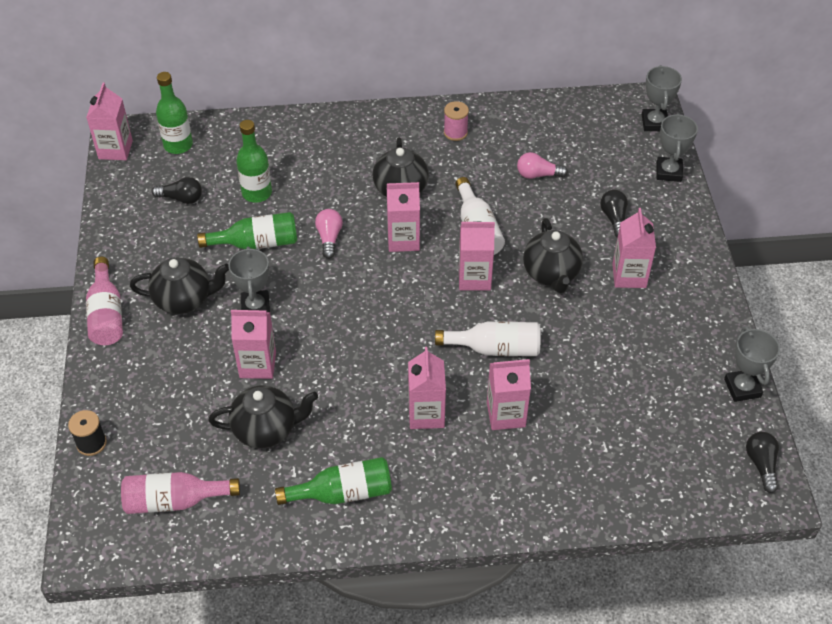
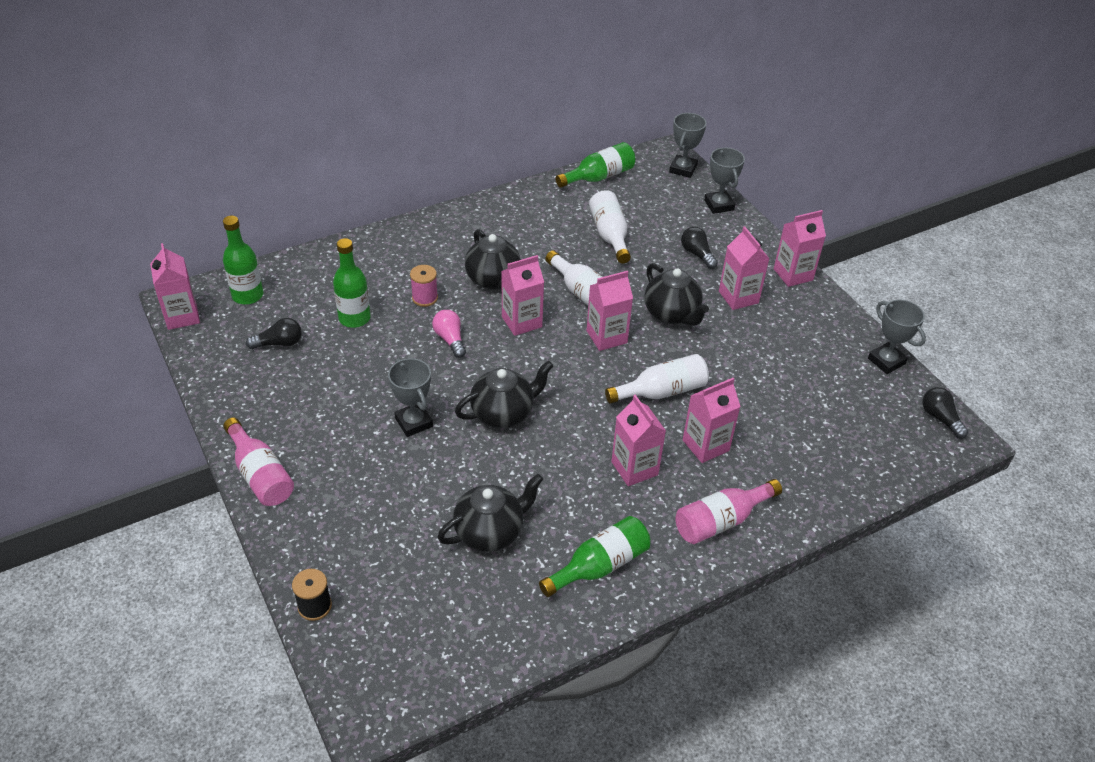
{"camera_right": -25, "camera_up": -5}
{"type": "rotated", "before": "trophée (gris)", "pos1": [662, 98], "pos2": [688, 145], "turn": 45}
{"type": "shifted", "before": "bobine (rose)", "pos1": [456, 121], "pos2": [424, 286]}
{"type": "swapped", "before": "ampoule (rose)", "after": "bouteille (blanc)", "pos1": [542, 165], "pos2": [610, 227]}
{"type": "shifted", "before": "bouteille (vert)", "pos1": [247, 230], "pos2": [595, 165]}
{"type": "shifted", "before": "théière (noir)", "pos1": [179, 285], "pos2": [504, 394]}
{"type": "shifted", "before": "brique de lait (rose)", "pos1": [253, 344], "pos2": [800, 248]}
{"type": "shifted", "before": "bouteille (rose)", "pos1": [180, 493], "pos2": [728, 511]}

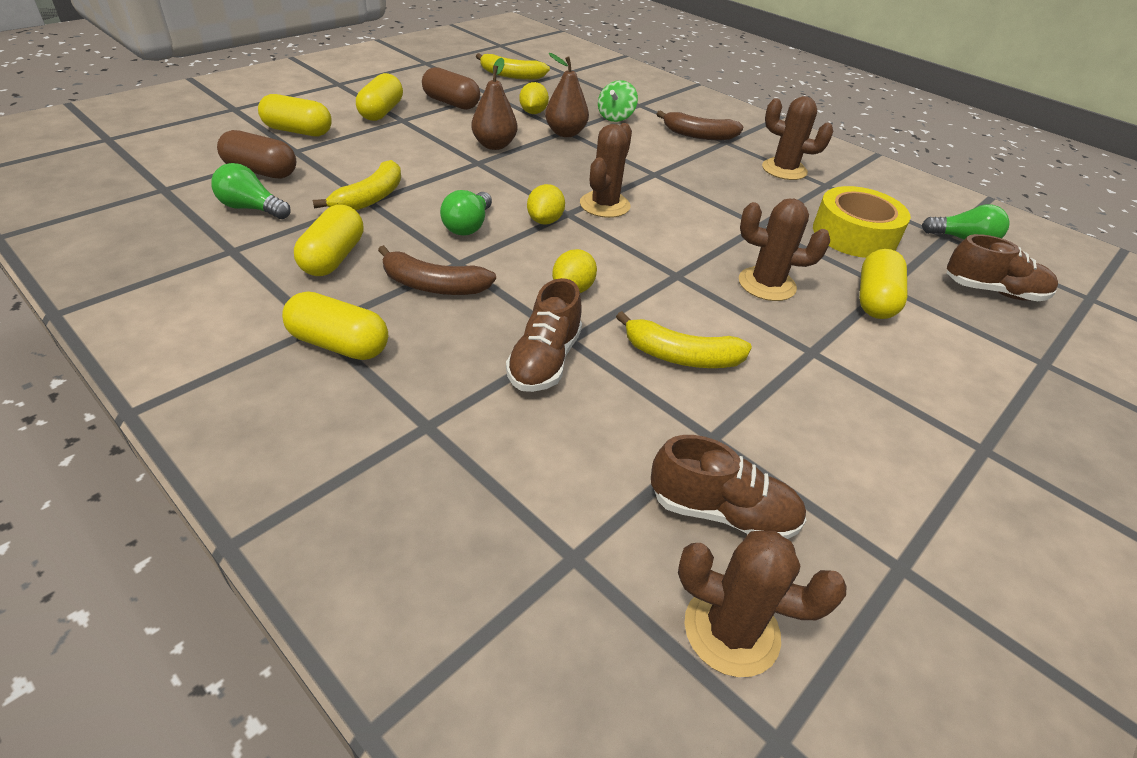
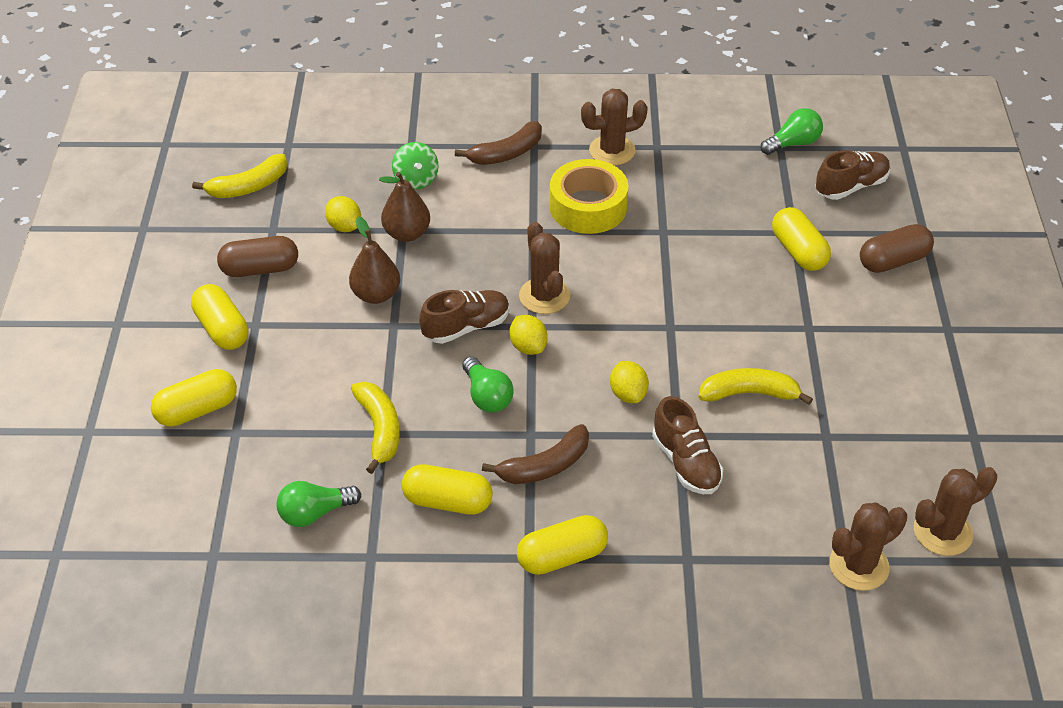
{"camera_right": -40, "camera_up": 5}
{"type": "shifted", "before": "gélule (marron)", "pos1": [256, 154], "pos2": [897, 248]}
{"type": "shifted", "before": "ruban adhésif (jaune)", "pos1": [862, 222], "pos2": [589, 196]}
{"type": "shifted", "before": "cactus (marron)", "pos1": [784, 250], "pos2": [868, 546]}
{"type": "rotated", "before": "gélule (jaune)", "pos1": [328, 240], "pos2": [447, 489], "turn": -45}
{"type": "rotated", "before": "banane (jaune)", "pos1": [684, 339], "pos2": [756, 386], "turn": -150}
{"type": "shifted", "before": "chaussure (marron)", "pos1": [728, 487], "pos2": [464, 317]}

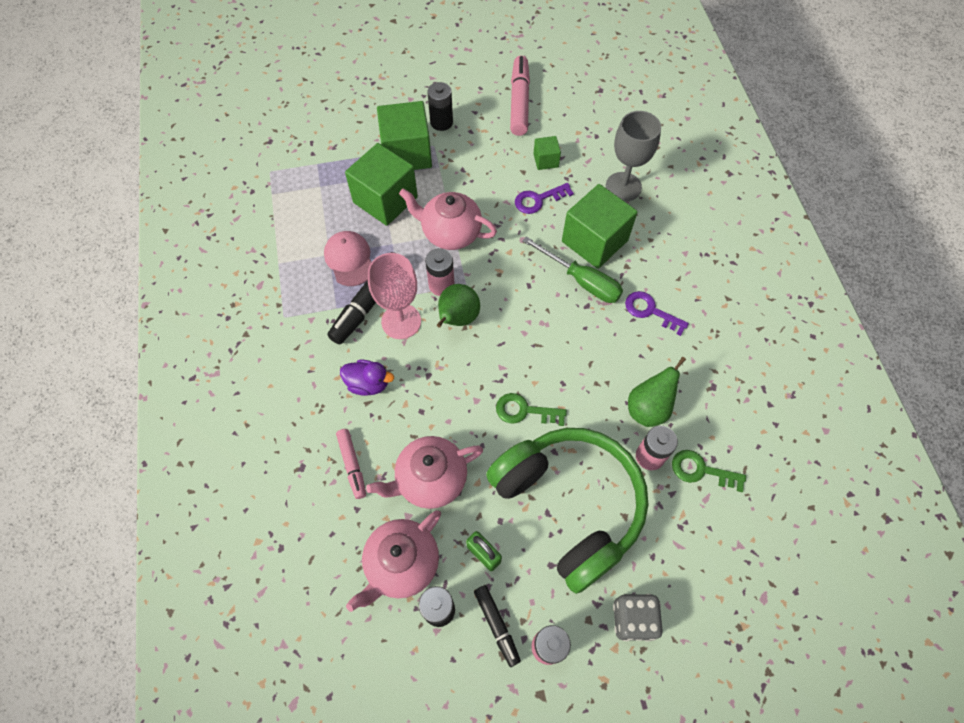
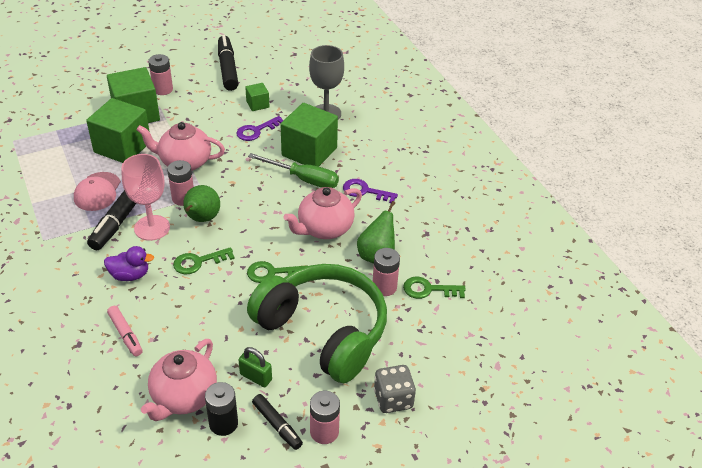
{"camera_right": -15, "camera_up": -20}
{"type": "repainted", "before": "feutre (rose)", "after": "feutre (noir)", "pos1": [520, 96], "pos2": [228, 63]}
{"type": "repainted", "before": "pile (noir)", "after": "pile (rose)", "pos1": [440, 106], "pos2": [160, 74]}
{"type": "rotated", "before": "casquette (rose)", "pos1": [347, 258], "pos2": [97, 191], "turn": -135}
{"type": "shifted", "before": "théière (rose)", "pos1": [424, 472], "pos2": [322, 213]}
{"type": "new", "after": "clé (vert)", "pos2": [204, 261]}

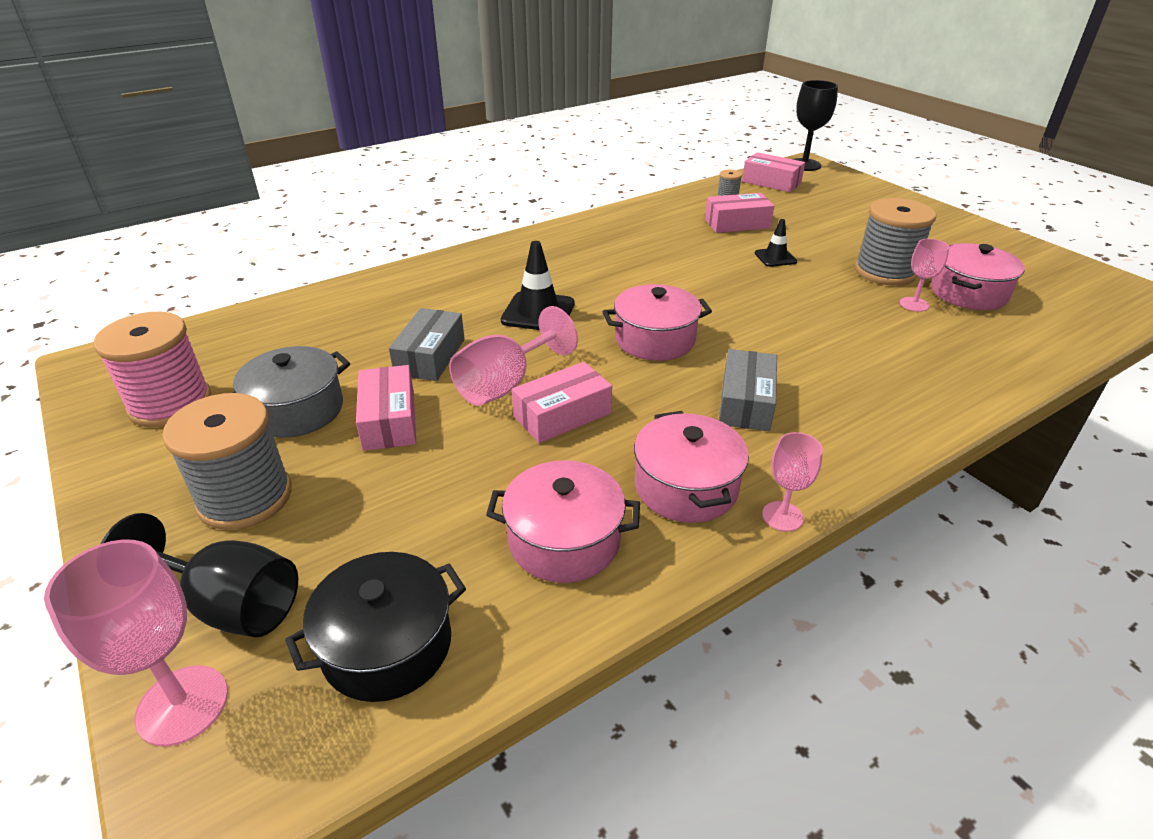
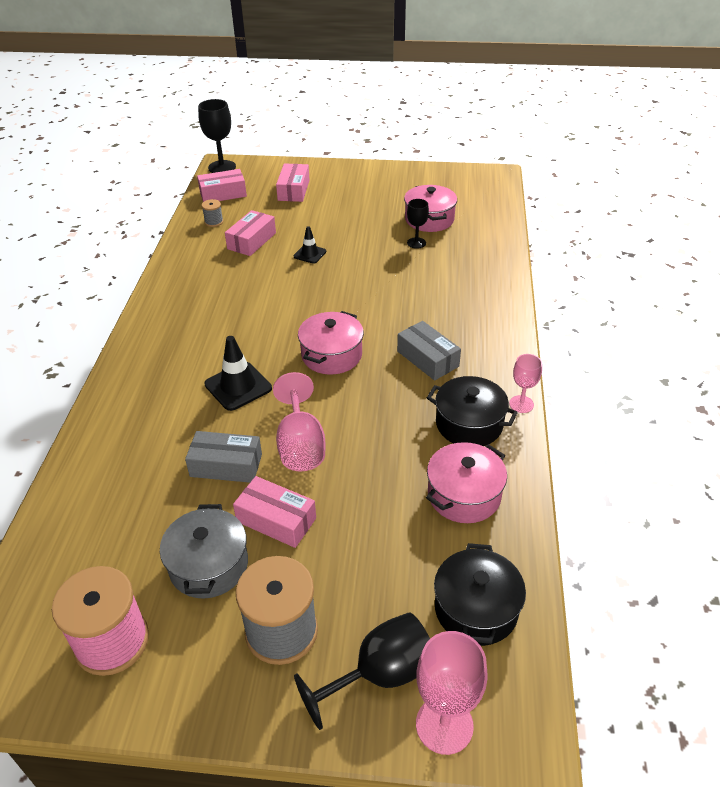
{"camera_right": -50, "camera_up": 5}
{"type": "gone", "before": "bobine (gris)", "pos1": [895, 242]}
{"type": "repainted", "before": "verre à pied (rose)", "after": "verre à pied (noir)", "pos1": [925, 275], "pos2": [418, 224]}
{"type": "rotated", "before": "boîte (gris)", "pos1": [426, 344], "pos2": [223, 457], "turn": -45}
{"type": "shifted", "before": "boîte (rose)", "pos1": [562, 402], "pos2": [293, 182]}
{"type": "repainted", "before": "marmite (rose)", "after": "marmite (noir)", "pos1": [691, 467], "pos2": [472, 411]}

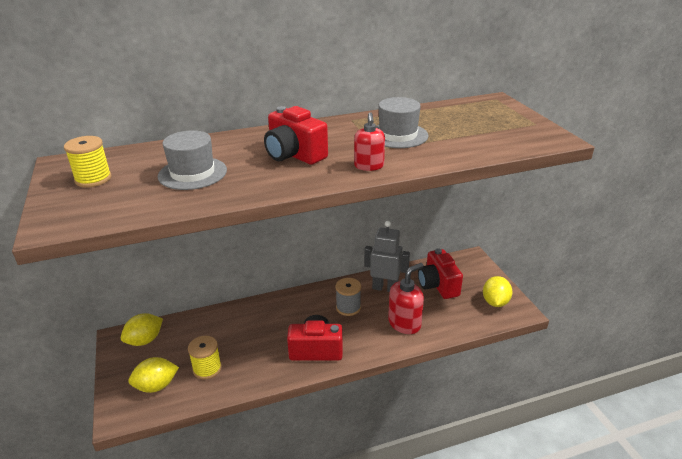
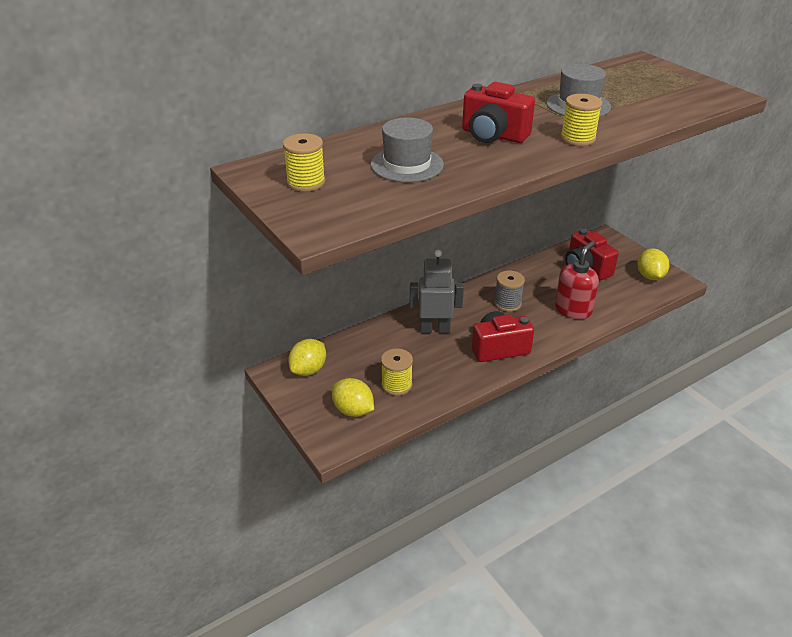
{"camera_right": -15, "camera_up": 5}
{"type": "swapped", "before": "distributeur de savon (rouge)", "after": "bobine (jaune)", "pos1": [369, 141], "pos2": [581, 120]}
{"type": "shifted", "before": "robot (gris)", "pos1": [387, 256], "pos2": [437, 291]}
{"type": "rotated", "before": "citron (jaune)", "pos1": [153, 375], "pos2": [353, 397], "turn": 75}

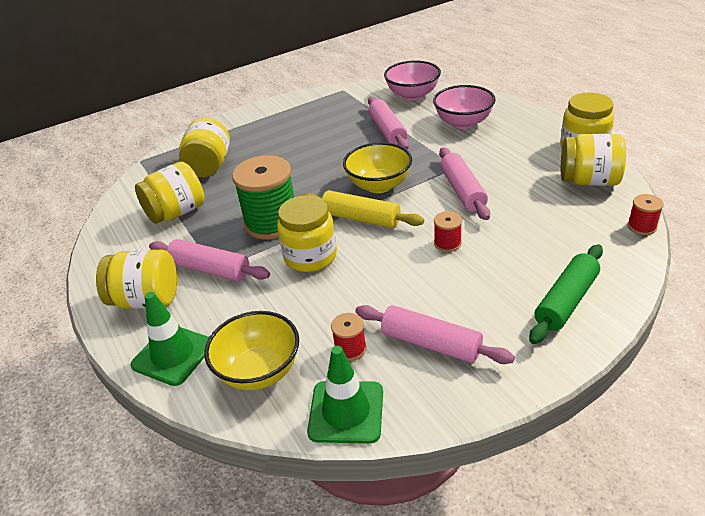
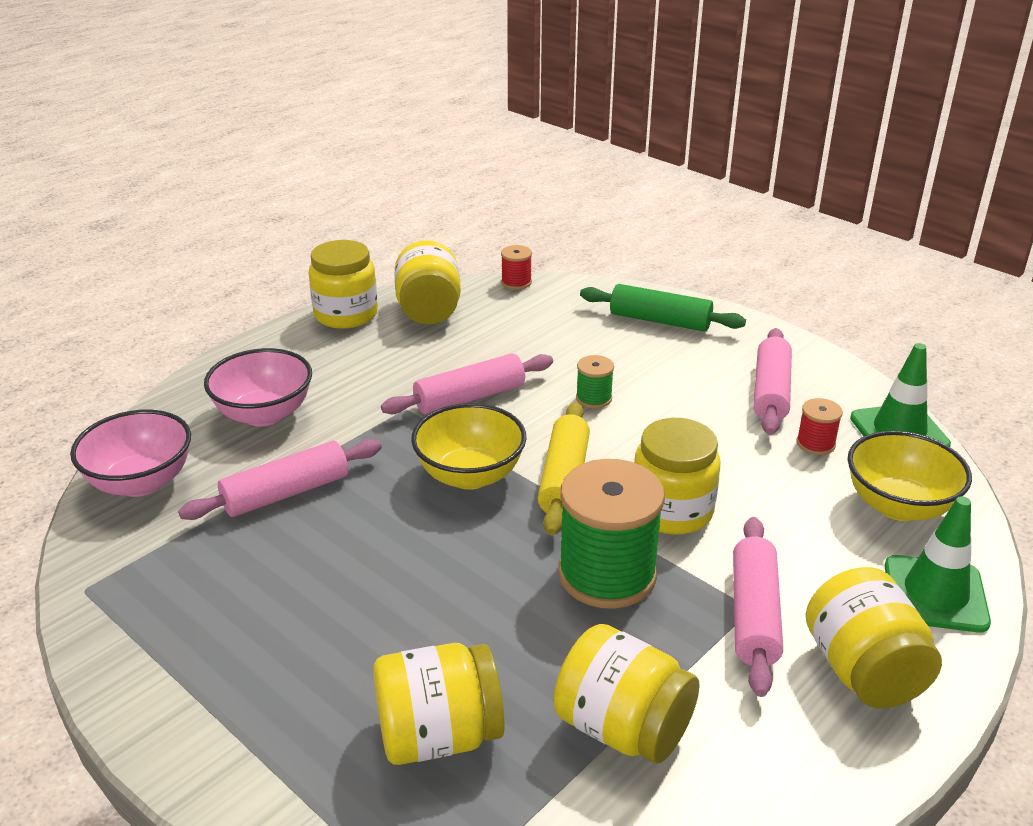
{"camera_right": -110, "camera_up": -5}
{"type": "repainted", "before": "bobine (rouge)", "after": "bobine (vert)", "pos1": [448, 231], "pos2": [595, 381]}

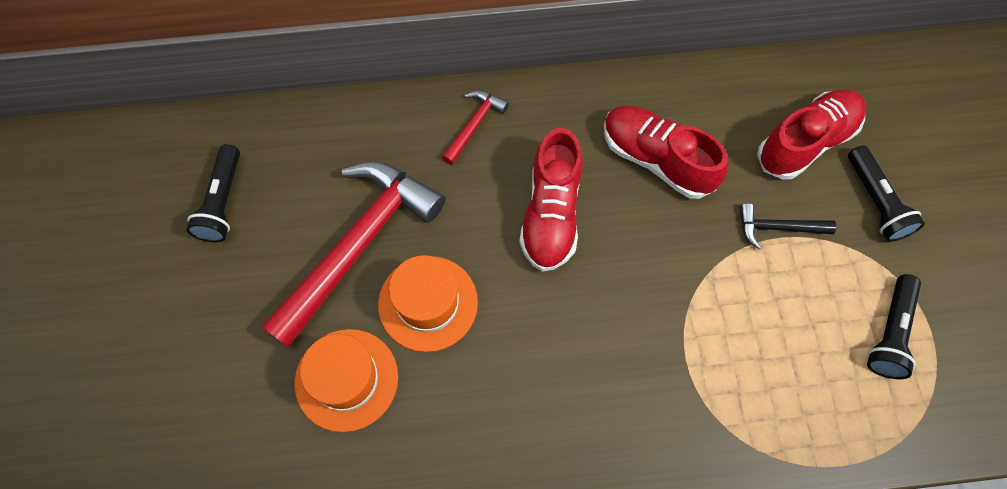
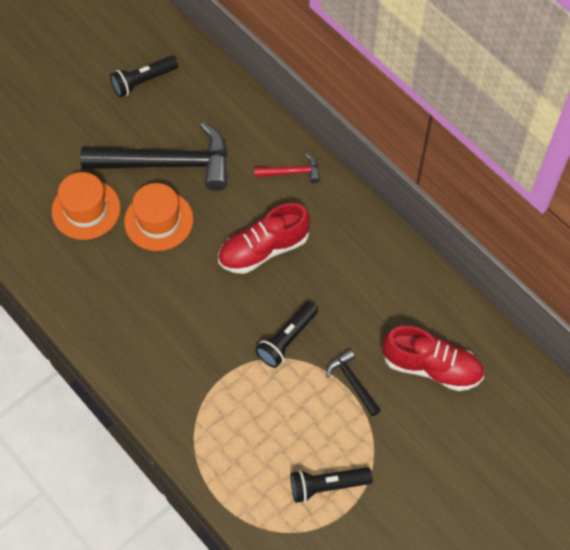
{"camera_right": 55, "camera_up": -5}
{"type": "gone", "before": "chaussure (rouge)", "pos1": [666, 152]}
{"type": "shifted", "before": "lampe de poche (noir)", "pos1": [886, 193], "pos2": [287, 335]}
{"type": "repainted", "before": "marteau (rouge)", "after": "marteau (noir)", "pos1": [353, 255], "pos2": [153, 156]}

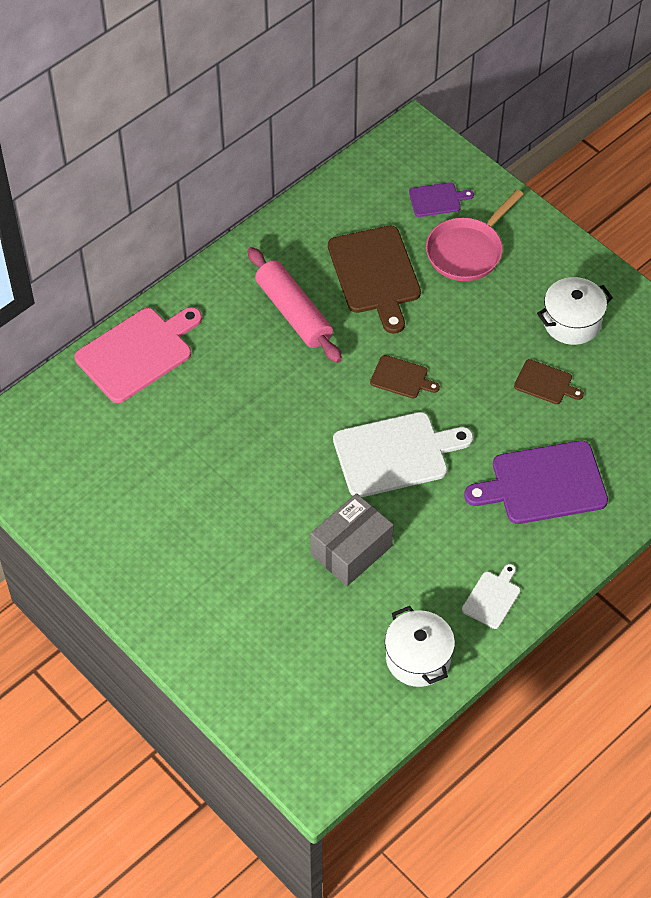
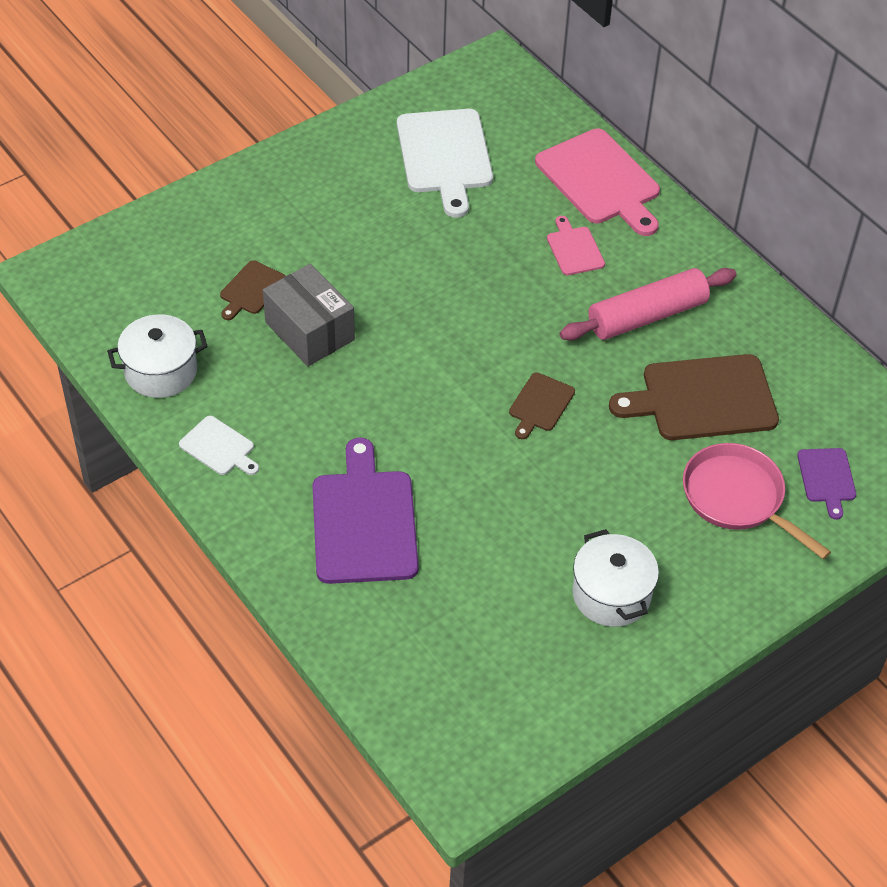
{"camera_right": 95, "camera_up": -5}
{"type": "shifted", "before": "planche à découper (marron)", "pos1": [549, 381], "pos2": [253, 290]}
{"type": "shifted", "before": "planche à découper (blanc)", "pos1": [403, 454], "pos2": [445, 163]}
{"type": "new", "after": "planche à découper (rose)", "pos2": [576, 245]}

